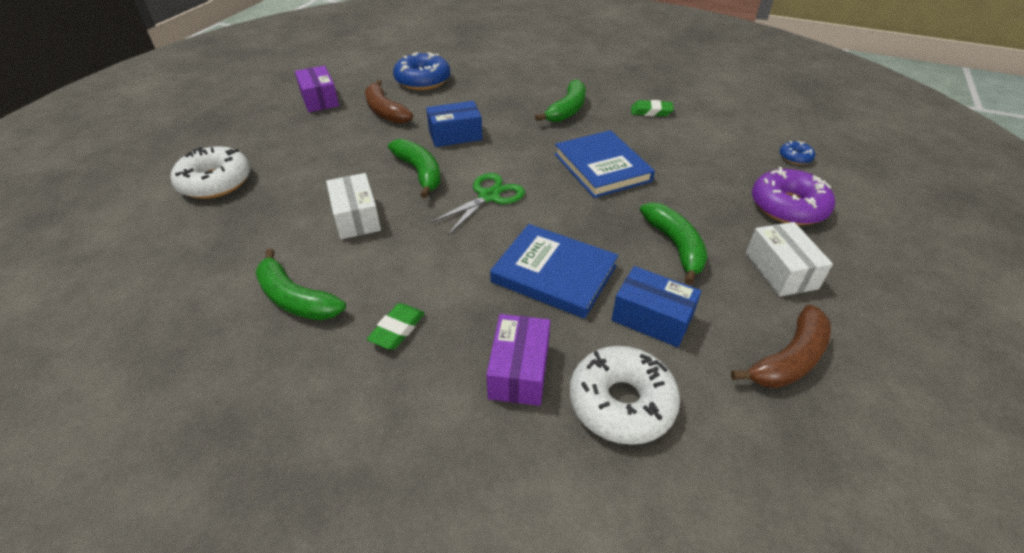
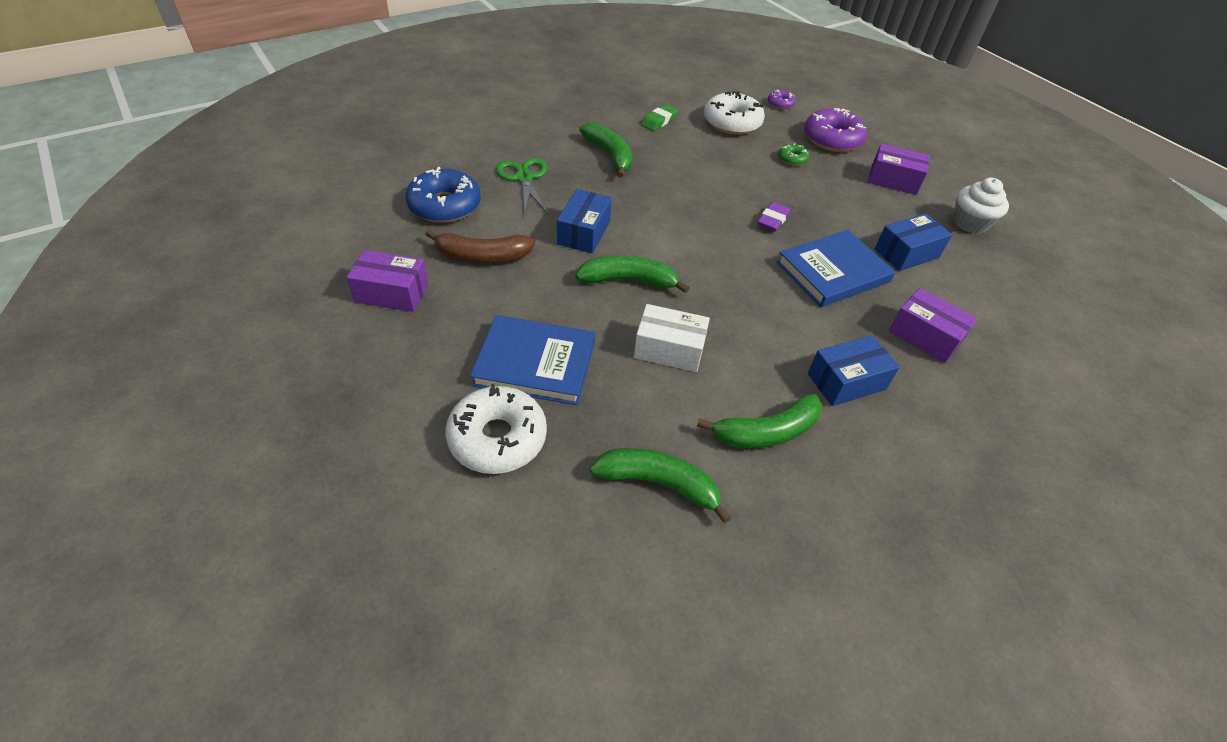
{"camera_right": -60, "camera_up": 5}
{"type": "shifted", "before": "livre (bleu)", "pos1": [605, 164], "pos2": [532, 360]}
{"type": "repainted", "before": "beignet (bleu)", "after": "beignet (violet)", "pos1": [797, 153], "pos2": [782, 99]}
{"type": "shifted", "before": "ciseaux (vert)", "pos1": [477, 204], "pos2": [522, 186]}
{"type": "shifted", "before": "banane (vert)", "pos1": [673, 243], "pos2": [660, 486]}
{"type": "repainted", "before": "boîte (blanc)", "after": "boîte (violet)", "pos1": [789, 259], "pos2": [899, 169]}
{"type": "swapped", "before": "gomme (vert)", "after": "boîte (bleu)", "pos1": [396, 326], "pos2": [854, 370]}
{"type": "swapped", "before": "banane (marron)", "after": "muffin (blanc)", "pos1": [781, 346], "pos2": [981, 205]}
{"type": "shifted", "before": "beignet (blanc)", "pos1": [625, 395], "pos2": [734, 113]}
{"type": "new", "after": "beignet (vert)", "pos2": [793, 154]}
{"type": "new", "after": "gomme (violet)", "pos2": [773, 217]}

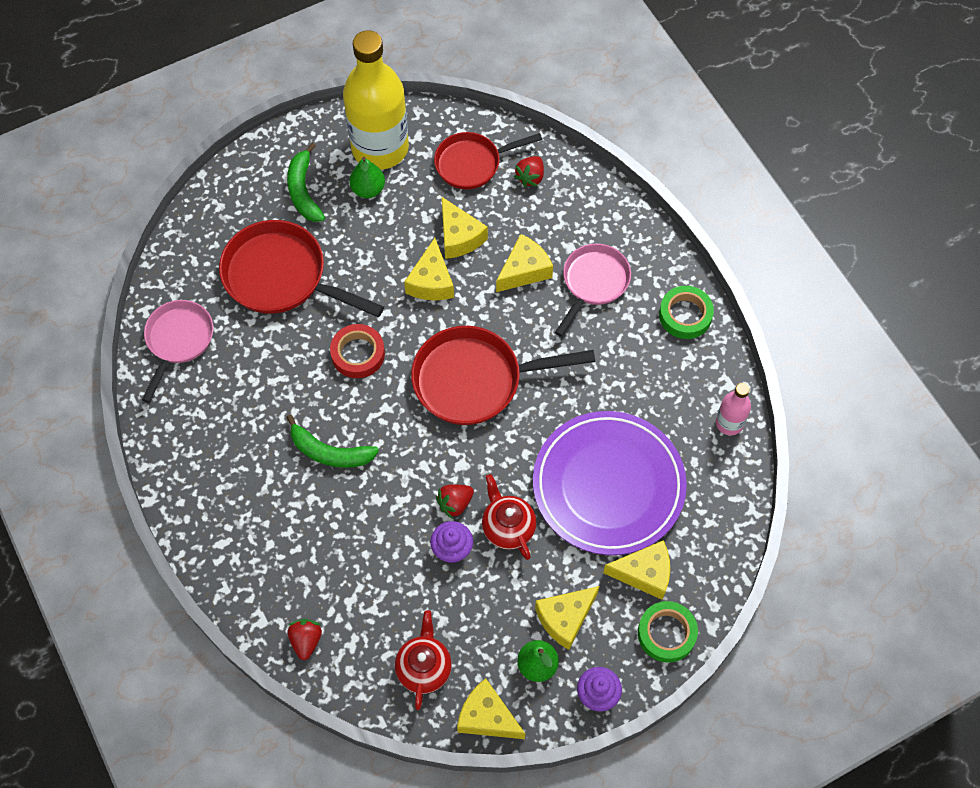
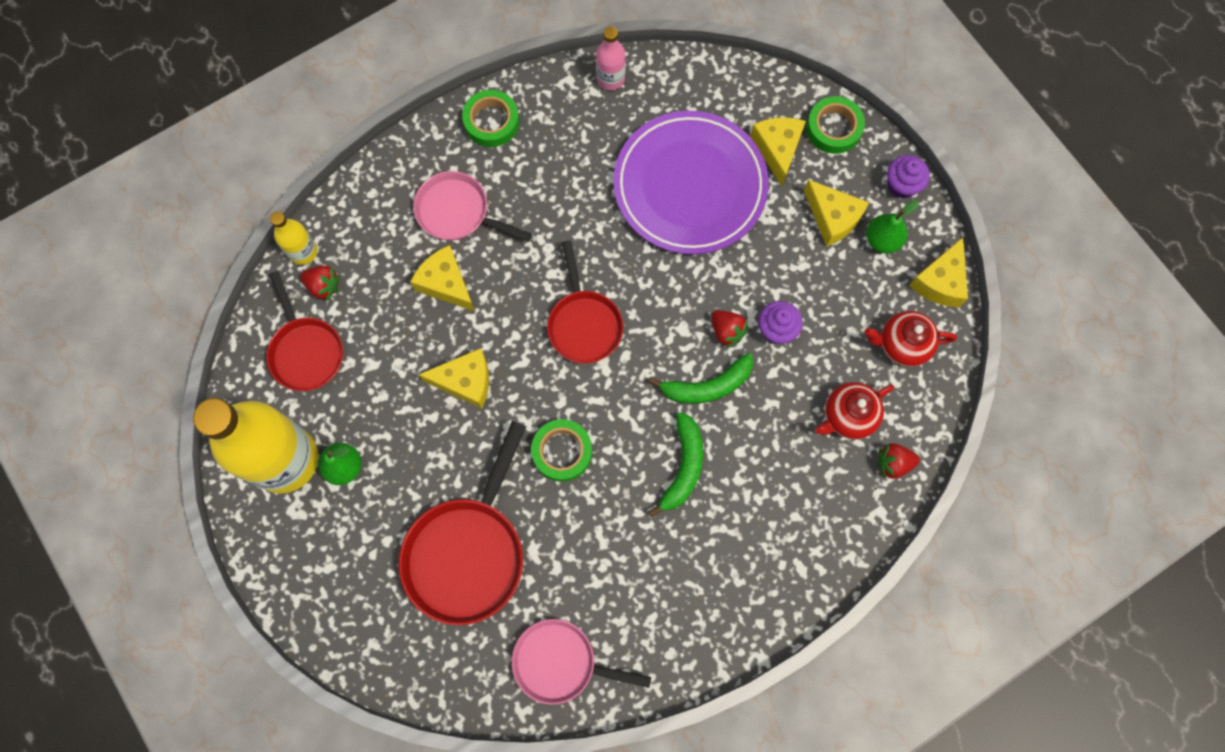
{"camera_right": -95, "camera_up": 10}
{"type": "shifted", "before": "banane (vert)", "pos1": [306, 182], "pos2": [700, 378]}
{"type": "gone", "before": "fromage (jaune)", "pos1": [465, 228]}
{"type": "repainted", "before": "ruban adhésif (rouge)", "after": "ruban adhésif (vert)", "pos1": [357, 351], "pos2": [561, 450]}
{"type": "scaled", "before": "poêle (rouge)", "pos1": [503, 375], "pos2": [585, 302], "scale": 0.65}
{"type": "shifted", "before": "théière (rouge)", "pos1": [509, 517], "pos2": [854, 410]}
{"type": "new", "after": "bouteille (jaune)", "pos2": [293, 238]}

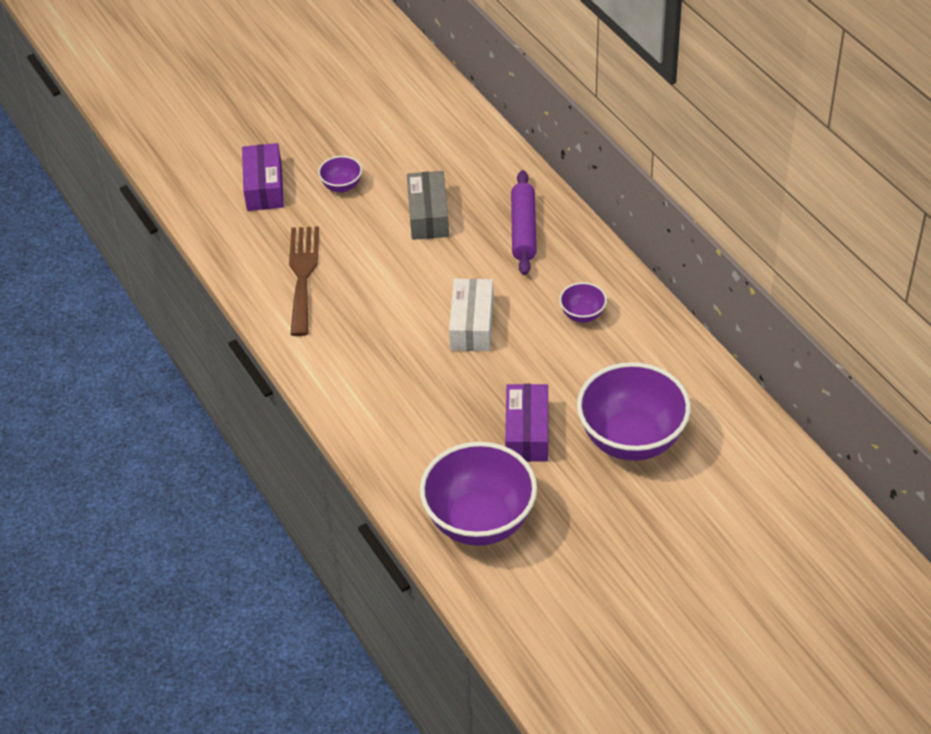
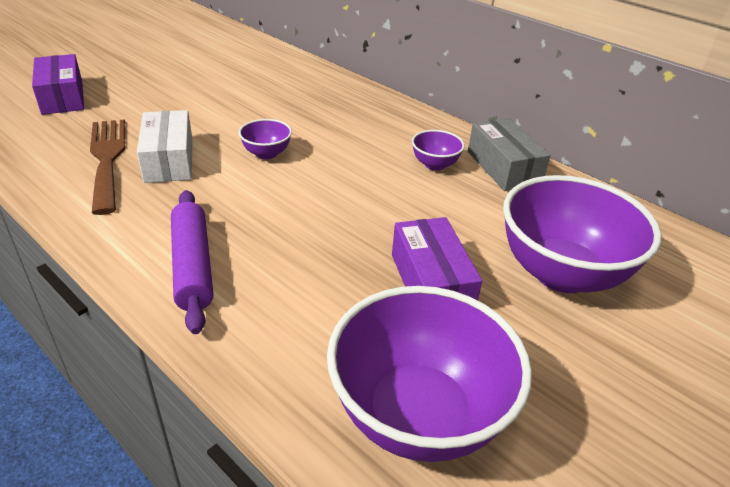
{"camera_right": -20, "camera_up": -10}
{"type": "shifted", "before": "bol (violet)", "pos1": [340, 174], "pos2": [265, 139]}
{"type": "shifted", "before": "rouleau à pâtisserie (violet)", "pos1": [523, 222], "pos2": [192, 262]}
{"type": "shifted", "before": "boîte (gris)", "pos1": [428, 205], "pos2": [509, 154]}
{"type": "shifted", "before": "boîte (blanc)", "pos1": [471, 314], "pos2": [165, 146]}

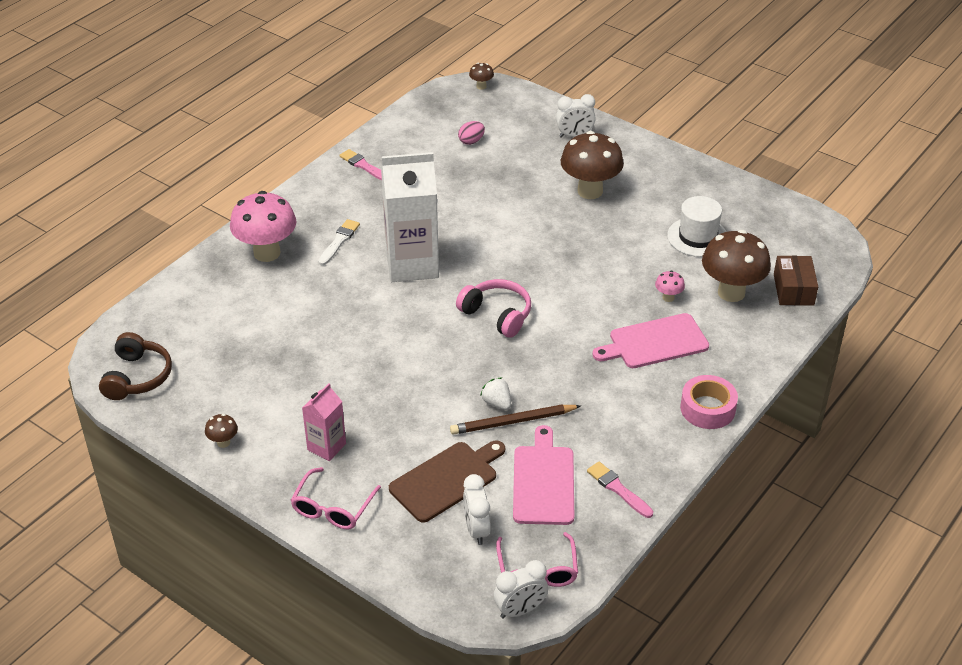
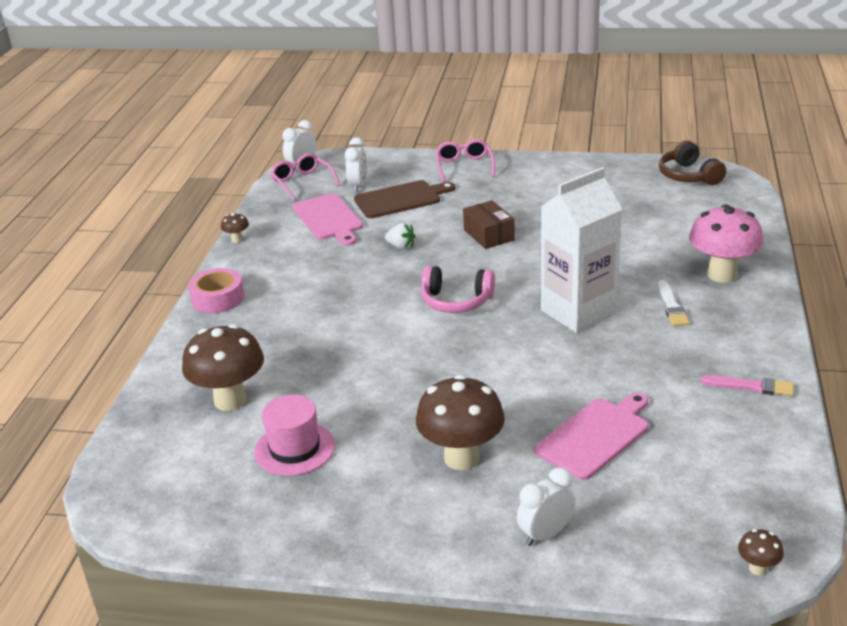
{"camera_right": 155, "camera_up": -10}
{"type": "gone", "before": "œuf (rose)", "pos1": [471, 133]}
{"type": "repainted", "before": "chapeau (blanc)", "after": "chapeau (rose)", "pos1": [697, 226], "pos2": [294, 435]}
{"type": "shifted", "before": "boîte (marron)", "pos1": [796, 281], "pos2": [489, 224]}
{"type": "gone", "before": "champignon (rose)", "pos1": [670, 286]}
{"type": "shifted", "before": "planche à découper (rose)", "pos1": [650, 340], "pos2": [591, 436]}
{"type": "gone", "before": "brique de lait (rose)", "pos1": [324, 422]}
{"type": "gone", "before": "crayon (marron)", "pos1": [515, 420]}
{"type": "shifted", "before": "champignon (marron)", "pos1": [221, 431], "pos2": [235, 228]}
{"type": "rotated", "before": "planche à découper (marron)", "pos1": [447, 481], "pos2": [404, 199], "turn": -135}
{"type": "gone", "before": "pinceau (rose)", "pos1": [620, 490]}
{"type": "rotated", "before": "réveil (blanc)", "pos1": [477, 509], "pos2": [356, 164], "turn": 45}

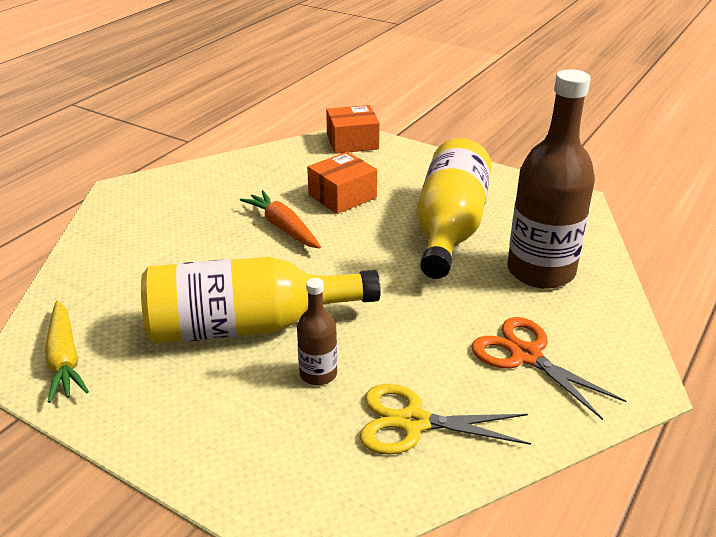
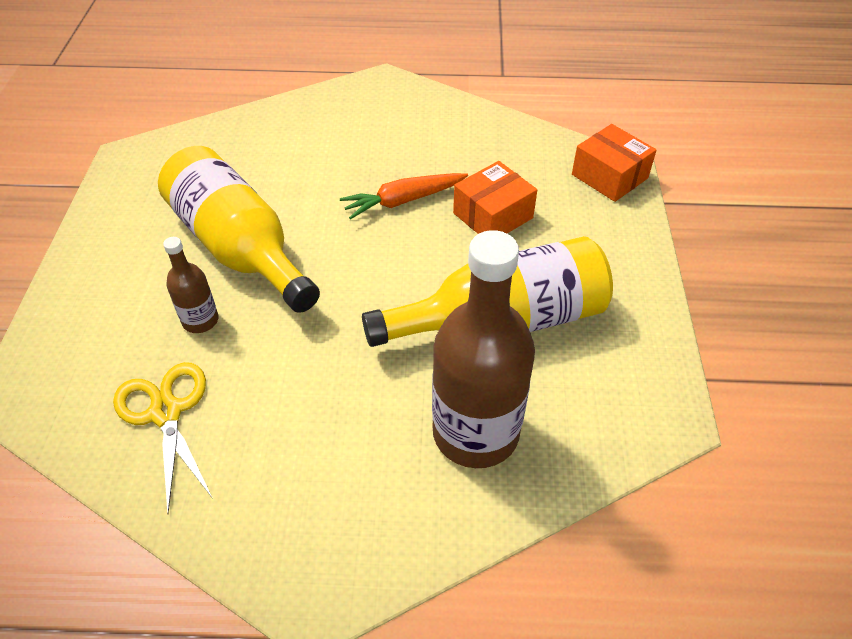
{"camera_right": 60, "camera_up": 15}
{"type": "rotated", "before": "boîte (orange)", "pos1": [342, 183], "pos2": [495, 197], "turn": -60}
{"type": "rotated", "before": "carotte (orange)", "pos1": [280, 220], "pos2": [404, 196], "turn": -135}
{"type": "gone", "before": "carotte (jaune)", "pos1": [67, 351]}
{"type": "gone", "before": "ciseaux (orange)", "pos1": [548, 368]}

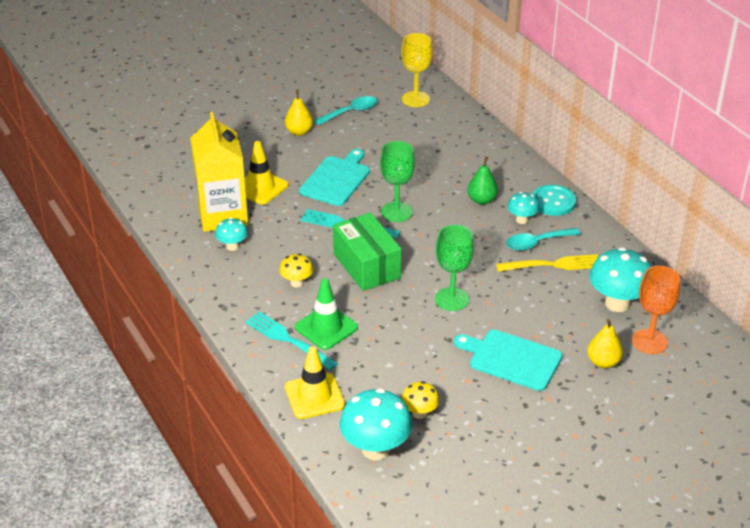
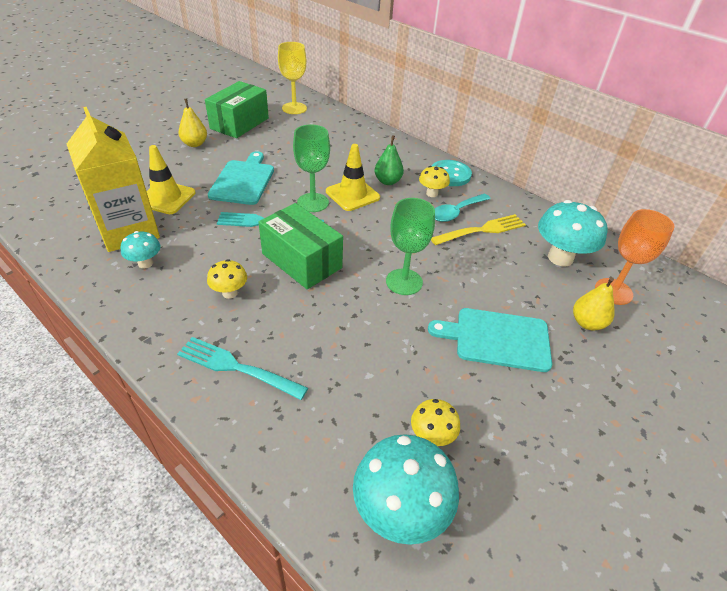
{"camera_right": -20, "camera_up": 5}
{"type": "swapped", "before": "cuillère (turquoise)", "after": "boîte (vert)", "pos1": [345, 111], "pos2": [237, 109]}
{"type": "repainted", "before": "champignon (turquoise)", "after": "champignon (jaune)", "pos1": [523, 208], "pos2": [434, 181]}
{"type": "gone", "before": "cône de chantier (vert)", "pos1": [326, 314]}
{"type": "shifted", "before": "cône de chantier (jaune)", "pos1": [315, 382], "pos2": [353, 177]}

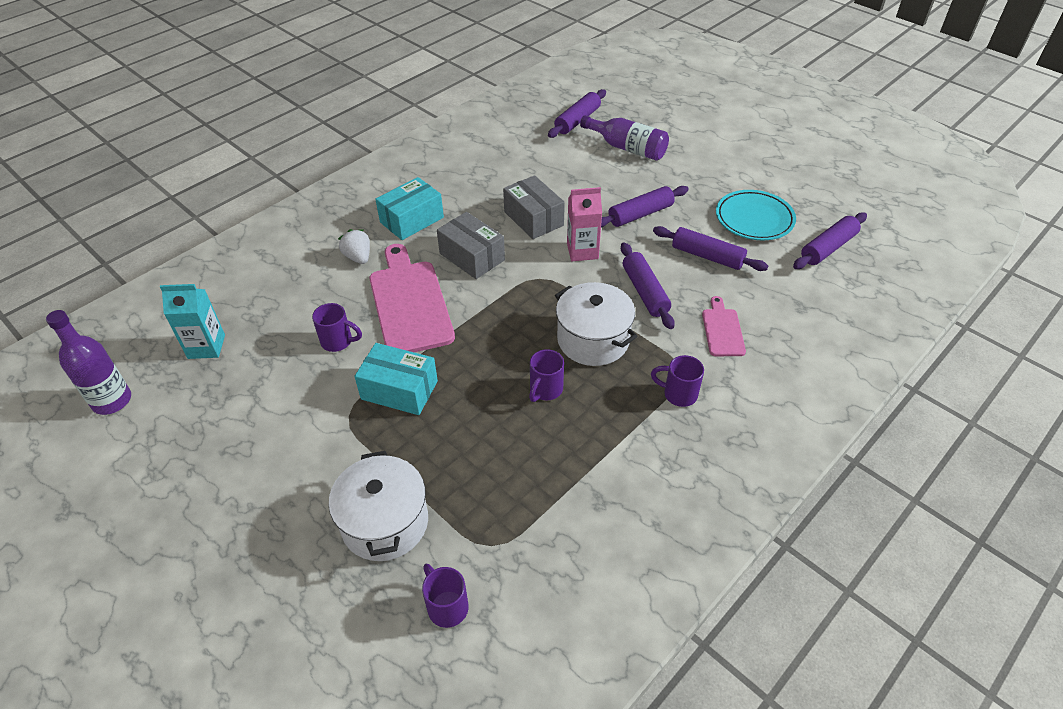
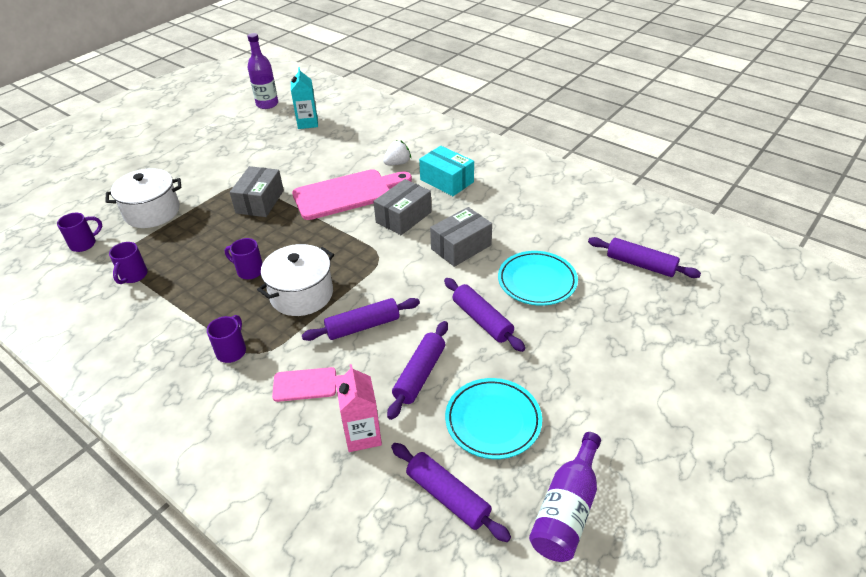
{"camera_right": 85, "camera_up": -5}
{"type": "shifted", "before": "bouteille (violet)", "pos1": [624, 138], "pos2": [565, 497]}
{"type": "shifted", "before": "brique de lait (rose)", "pos1": [584, 224], "pos2": [359, 408]}
{"type": "shifted", "before": "tasse (violet)", "pos1": [337, 327], "pos2": [128, 263]}
{"type": "repainted", "before": "boîte (turquoise)", "after": "boîte (gris)", "pos1": [396, 379], "pos2": [257, 191]}
{"type": "new", "after": "assiette (turquoise)", "pos2": [538, 278]}

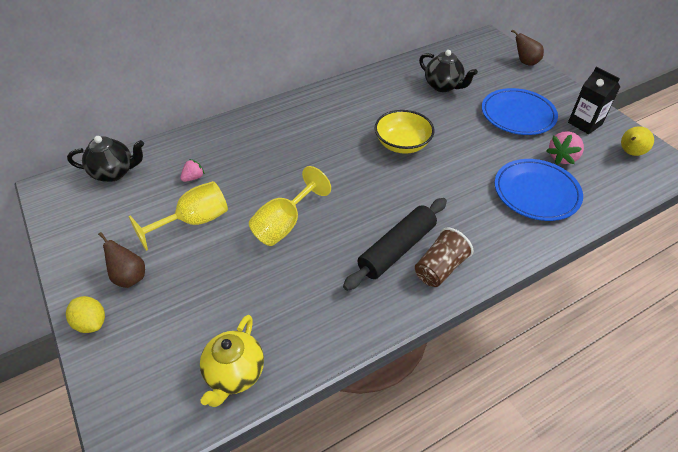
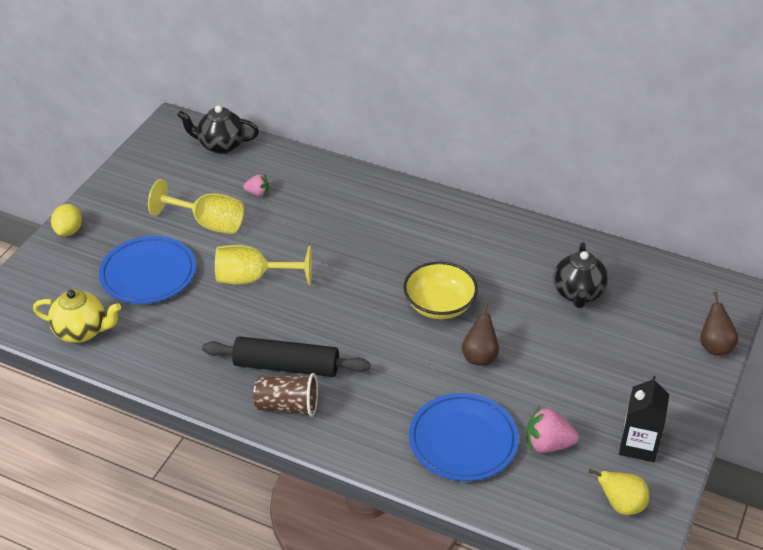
{"camera_right": 55, "camera_up": -5}
{"type": "shifted", "before": "assiette (bleu)", "pos1": [520, 111], "pos2": [147, 270]}
{"type": "rotated", "before": "théière (noir)", "pos1": [105, 159], "pos2": [218, 129], "turn": 135}
{"type": "shifted", "before": "poire (marron)", "pos1": [121, 260], "pos2": [480, 334]}
{"type": "rotated", "before": "théière (jaune)", "pos1": [232, 361], "pos2": [77, 316], "turn": -150}

